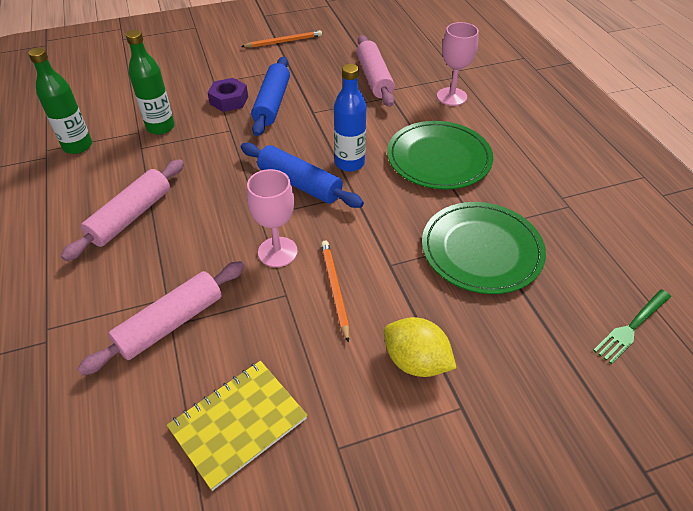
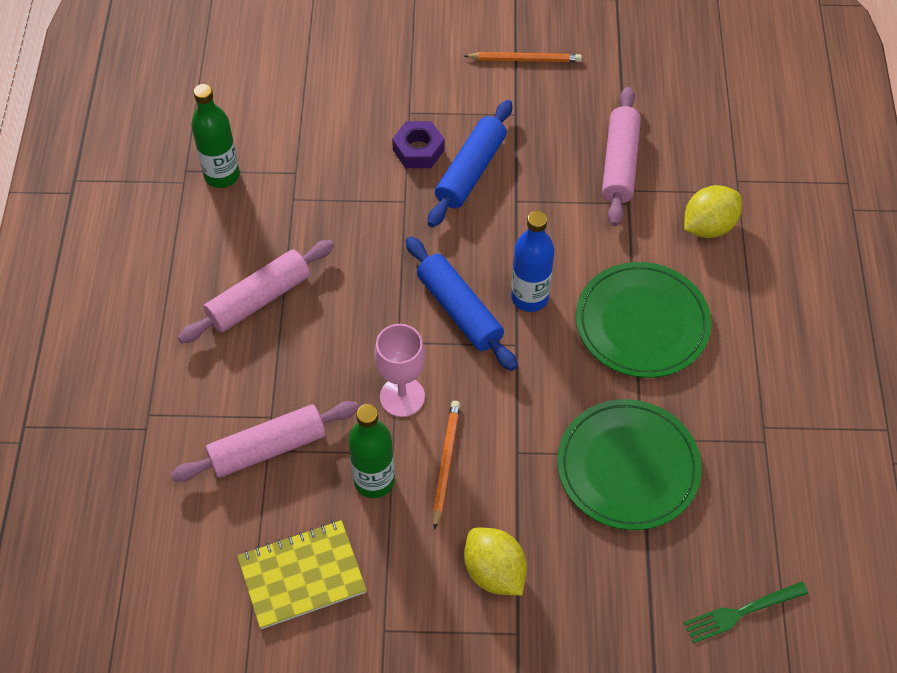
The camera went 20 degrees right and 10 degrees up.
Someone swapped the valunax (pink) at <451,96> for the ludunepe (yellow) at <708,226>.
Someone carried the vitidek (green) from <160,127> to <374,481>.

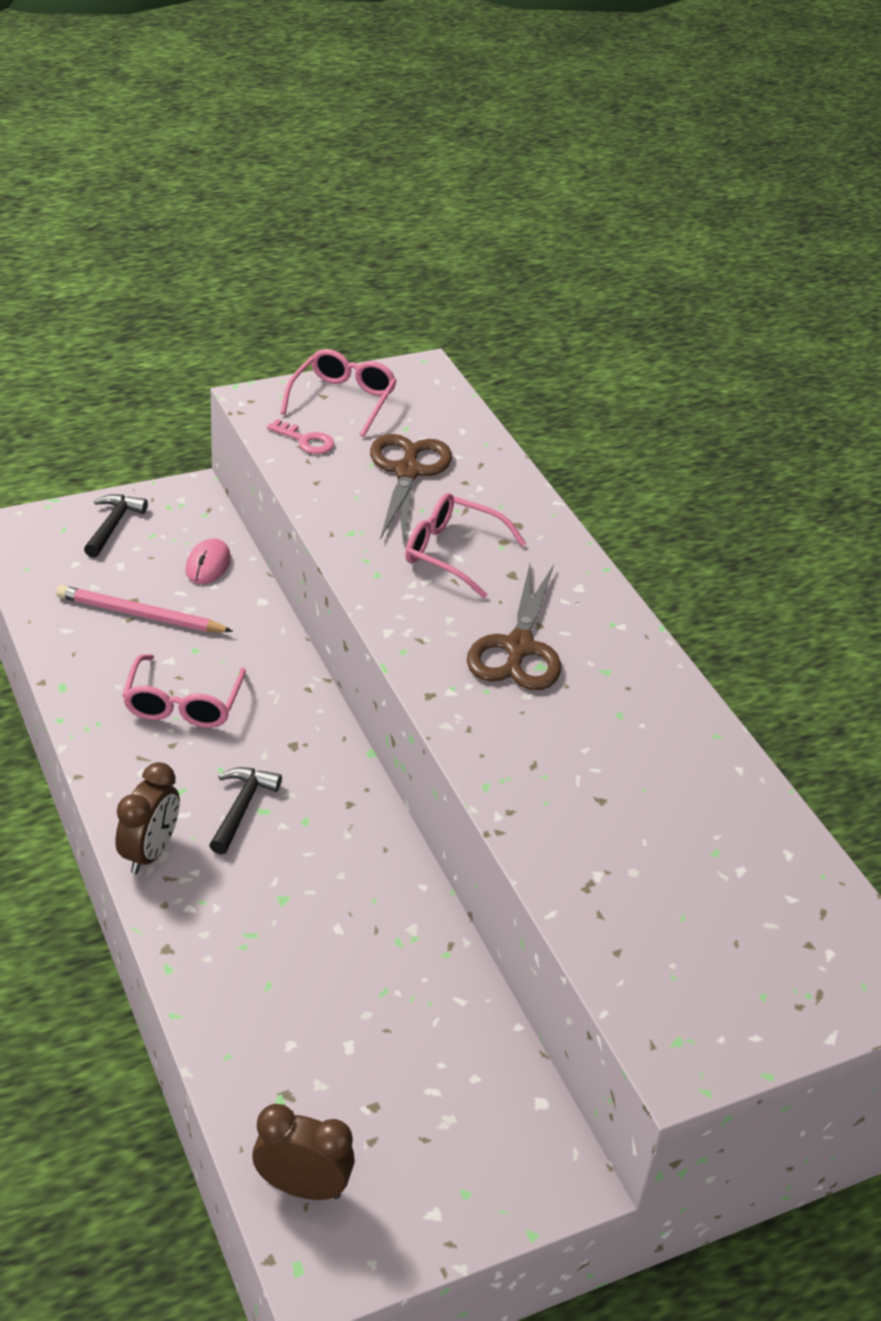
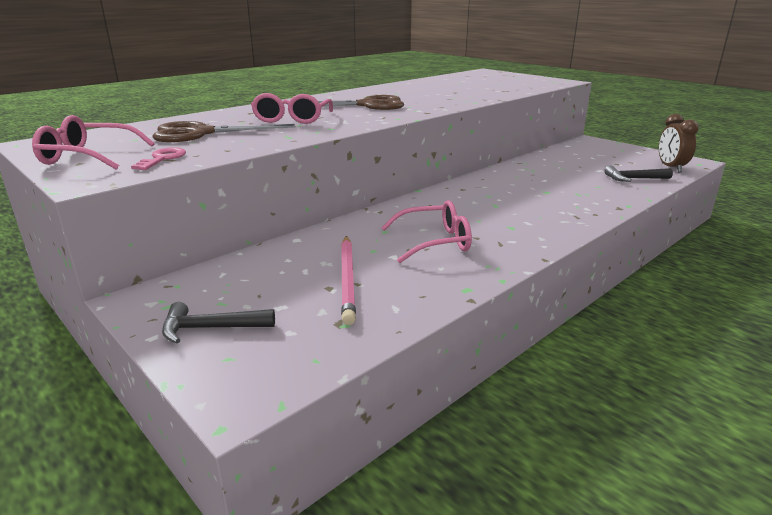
The camera went 105 degrees left and 15 degrees down.
Someone took away the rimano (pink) at <208,565>.
Someone took away the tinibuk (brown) at <150,852>.
Someone carried the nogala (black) from <241,808> to <633,179>.

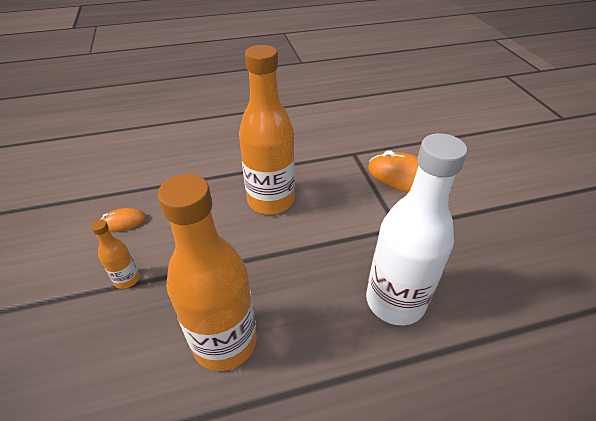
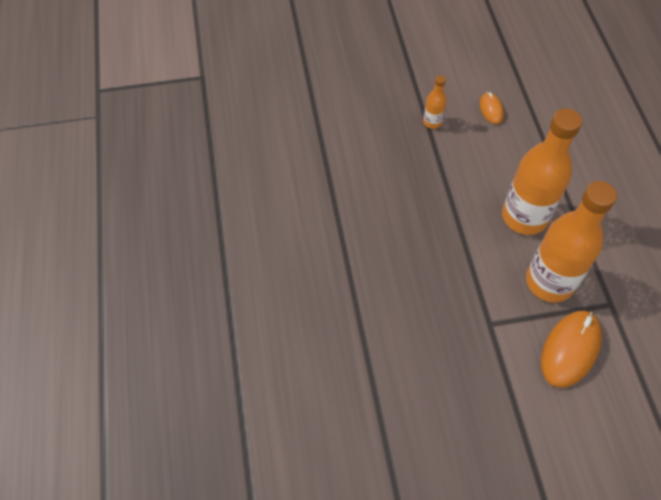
The camera went 95 degrees right and 15 degrees up.
Someone took away the vitidek (white) at <395,301>.
Someone carried the vitidek (orange) from <225,342> to <549,282>.

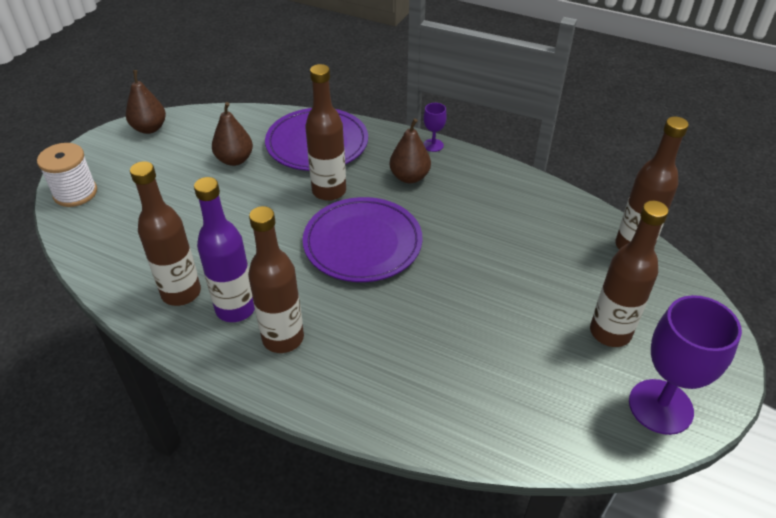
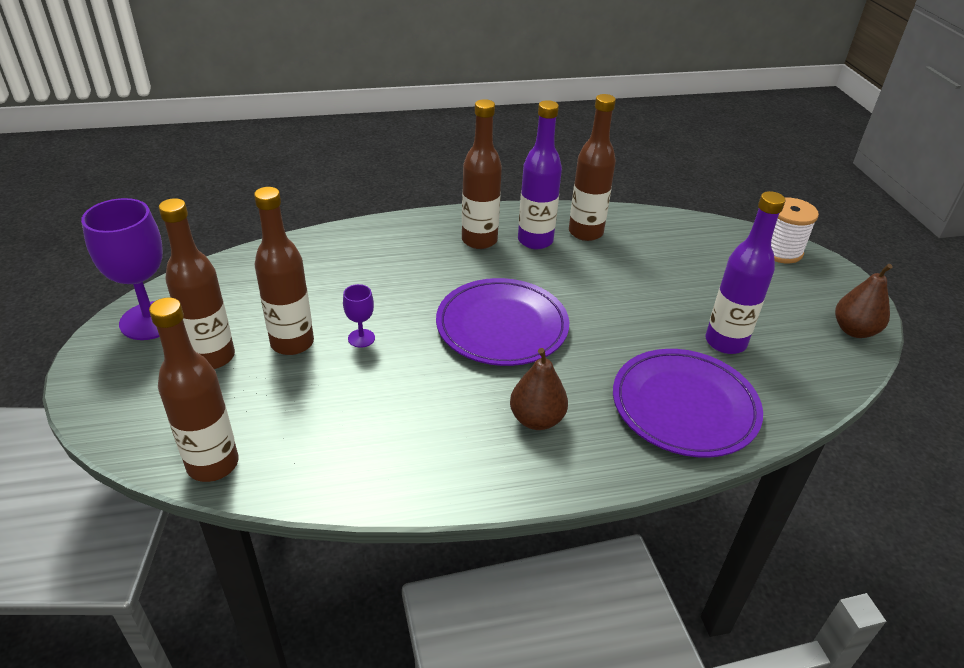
The camera went 140 degrees right and 5 degrees down.
Someone carried the vitidek (brown) from <329,191> to <292,343>.
Someone swapped the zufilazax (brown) at <235,160> for the vitidek (purple) at <725,342>.
Someone carried the valunax (purple) from <433,145> to <361,338>.

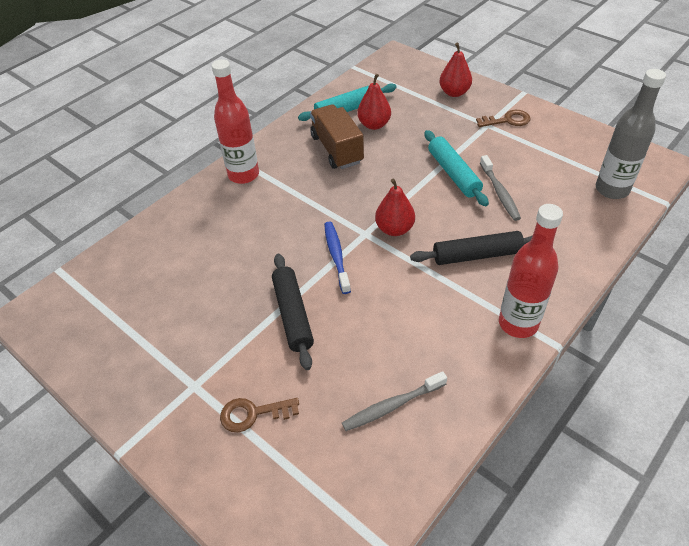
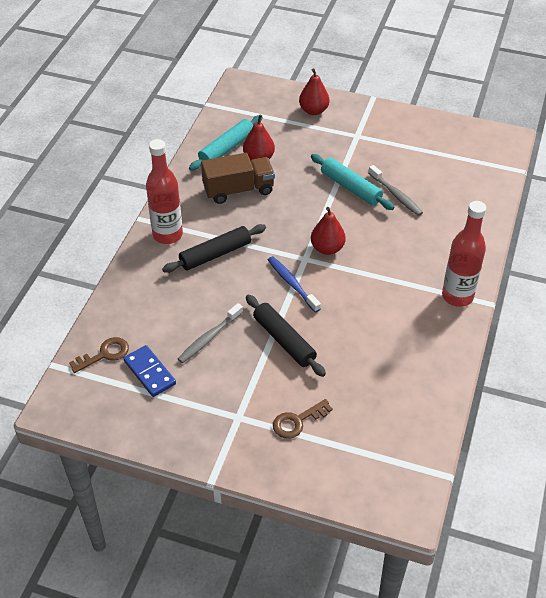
The camera went 25 degrees left and 0 degrees up.
Someone took away the vitidek (grey) at <612,189>.
Someone rotated the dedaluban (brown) at <337,149> by 120 degrees clockwise.
Someone carried the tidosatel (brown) from <507,120> to <104,354>.
Someone carried the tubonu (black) from <477,255> to <215,254>.
Someone carried the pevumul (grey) from <392,406> to <209,337>.
Someone put down the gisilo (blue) at <149,372>.

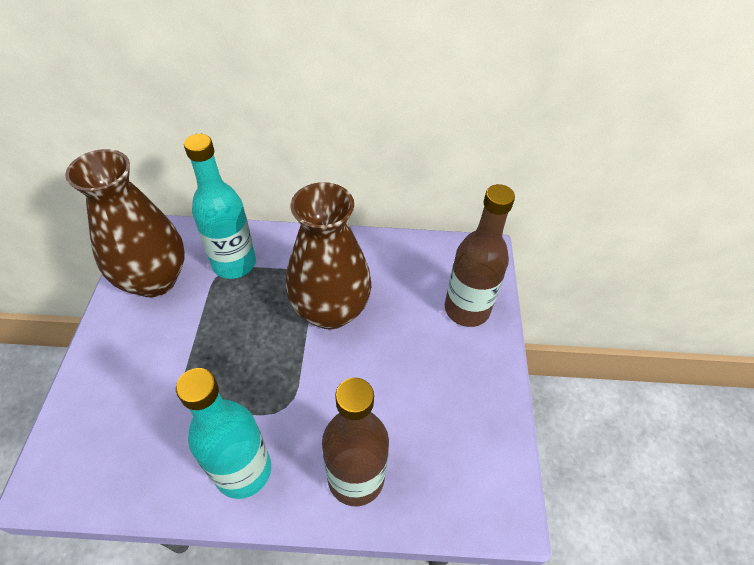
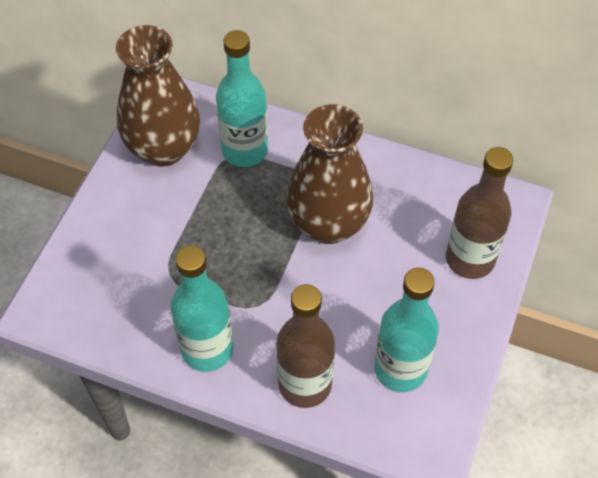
The camera went 20 degrees right and 5 degrees up.
Someone put down the vitidek (turquoise) at <400,369>.

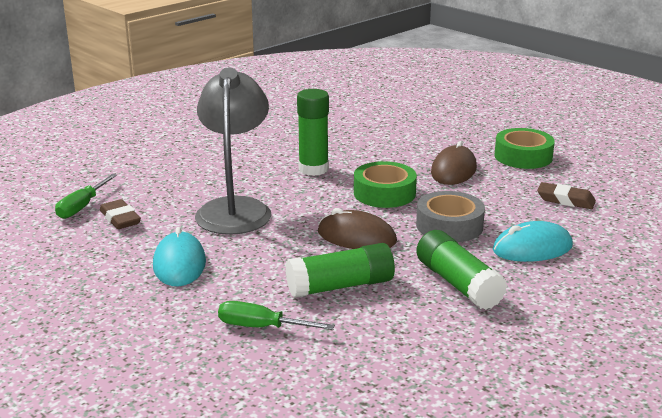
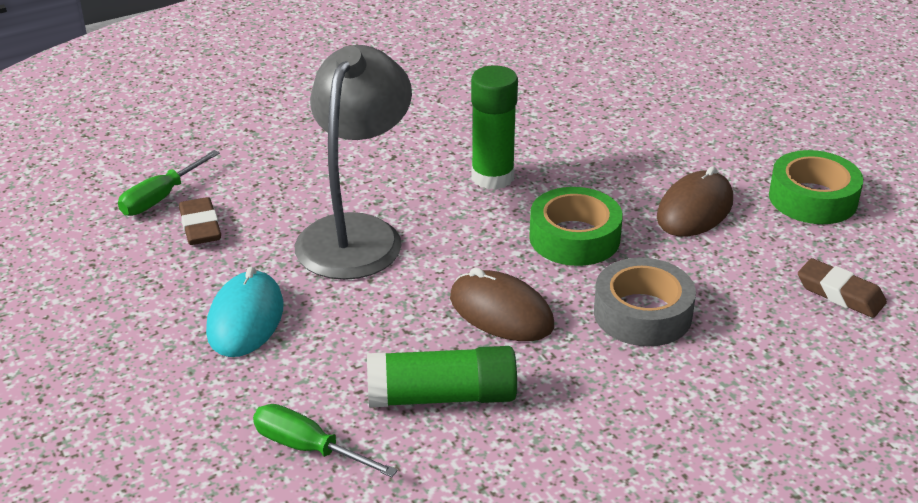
The camera went 15 degrees right and 10 degrees up.
Someone took away the rimano (turquoise) at <532,248>.
Someone took away the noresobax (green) at <458,284>.

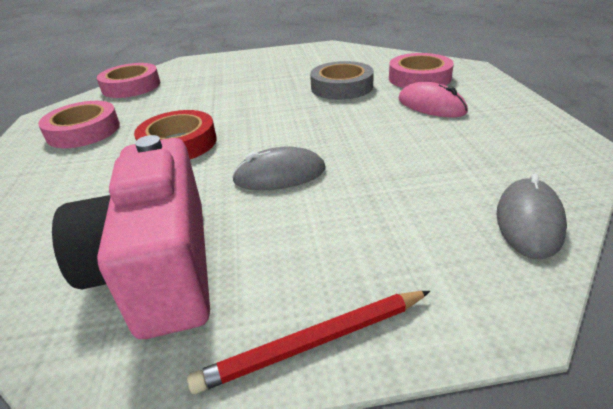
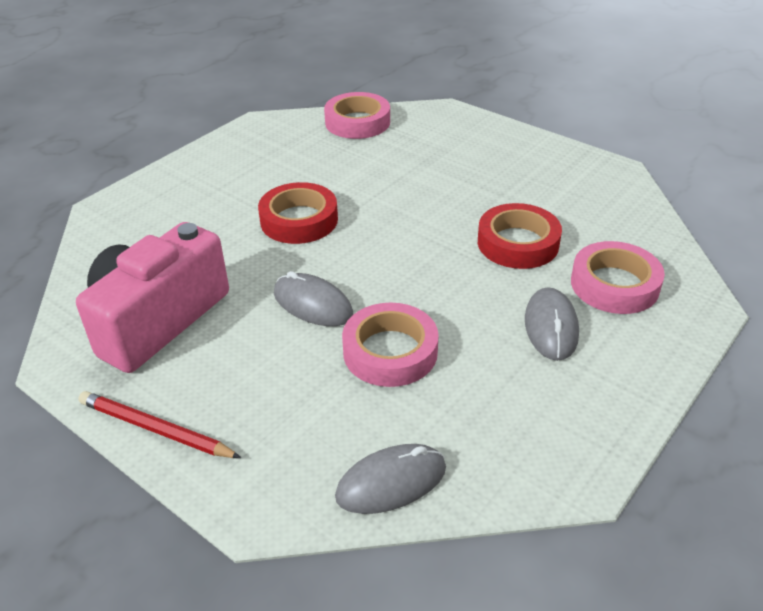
The camera went 45 degrees right and 5 degrees up.
Someone repainted the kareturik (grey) at <341,87>, which became the kareturik (red) at <518,243>.
Someone repainted the rimano (pink) at <431,106>, which became the rimano (grey) at <551,327>.
Someone carried the kareturik (pink) from <83,131> to <390,351>.

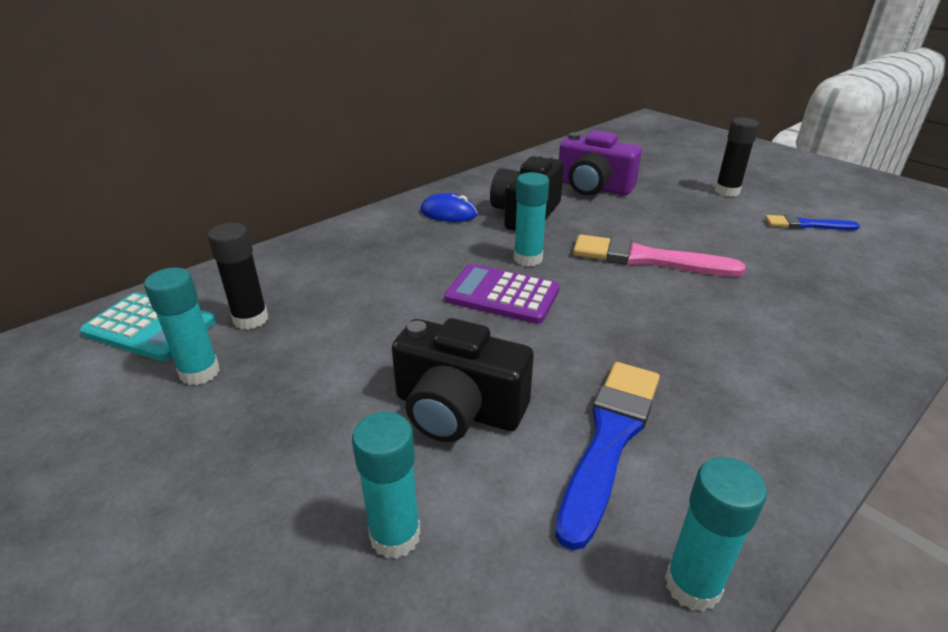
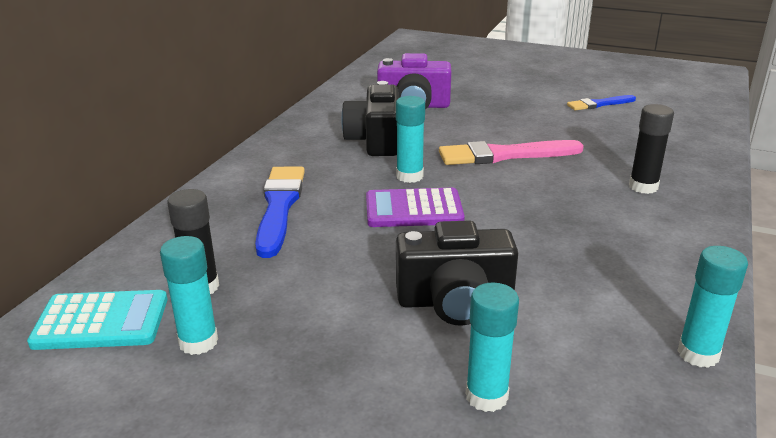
The camera went 25 degrees left and 5 degrees down.
Someone carried the noresobax (black) from <727,191> to <643,187>.
Someone took away the rimano (blue) at <448,213>.
Someone carried the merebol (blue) from <610,439> to <279,207>.

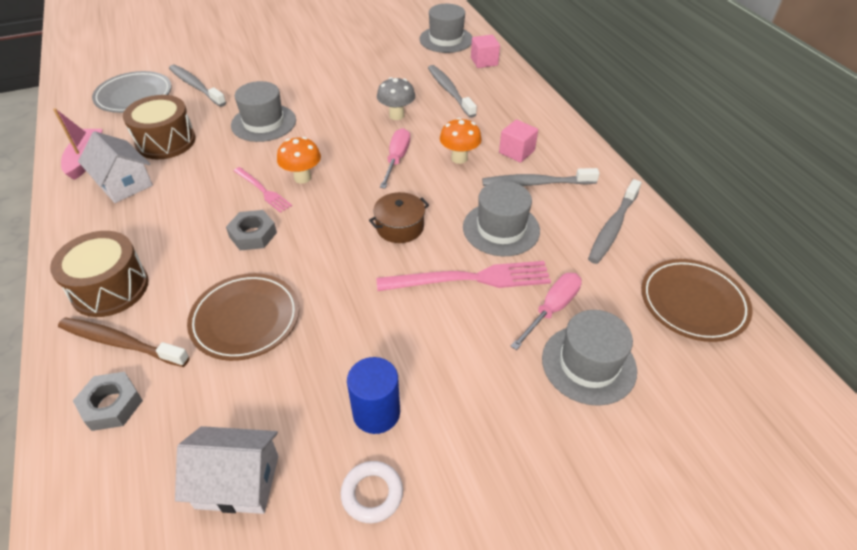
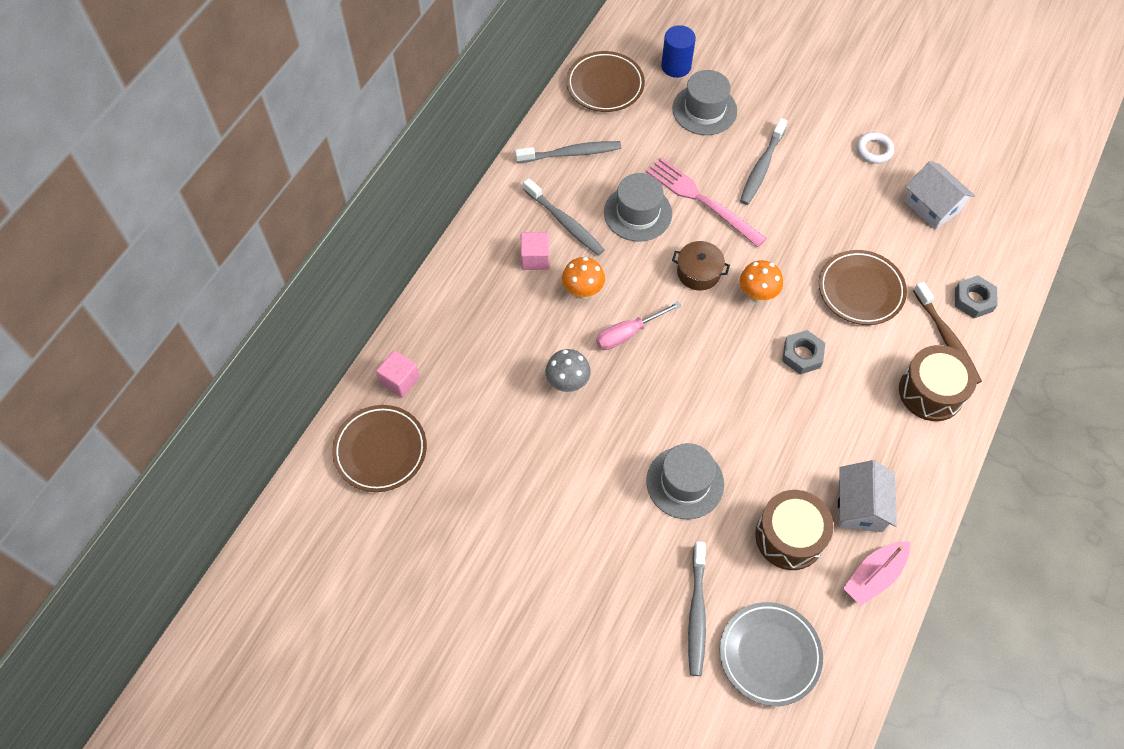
The camera went 130 degrees left and 15 degrees up.
Someone swapped the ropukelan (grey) at <446,39> for the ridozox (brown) at <380,450>.
Someone carried the pevumul (grey) from <449,91> to <762,167>.
Someone carried the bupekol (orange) from <302,178> to <757,294>.
Someone took away the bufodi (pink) at <263,191>.
Someone took away the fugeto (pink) at <551,309>.
Someone carried the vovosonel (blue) from <376,412> to <676,66>.

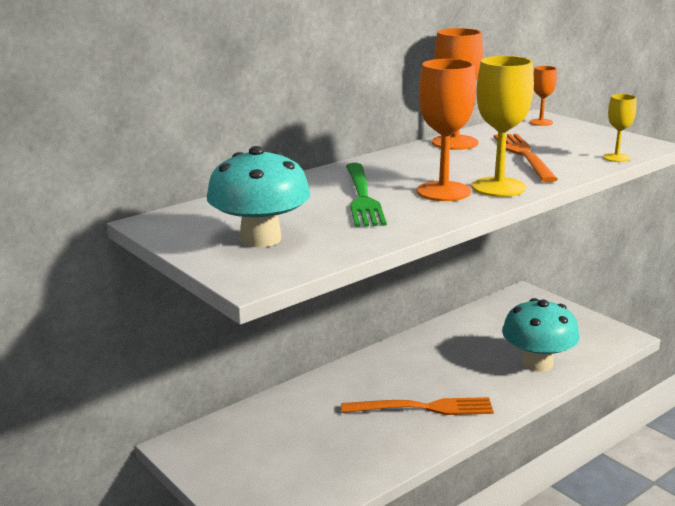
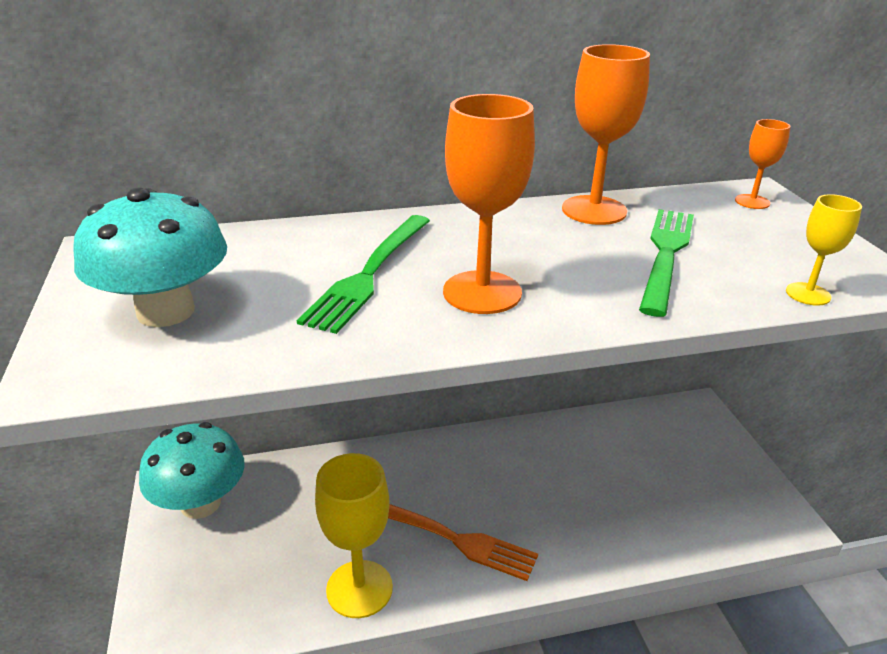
The camera went 25 degrees right and 10 degrees up.
Someone carried the valunax (yellow) from <498,187> to <359,589>.
Someone repainted the bufodi (orange) at <523,155>, which became the bufodi (green) at <666,255>.
Someone carried the bupekol (turquoise) from <537,363> to <200,503>.

